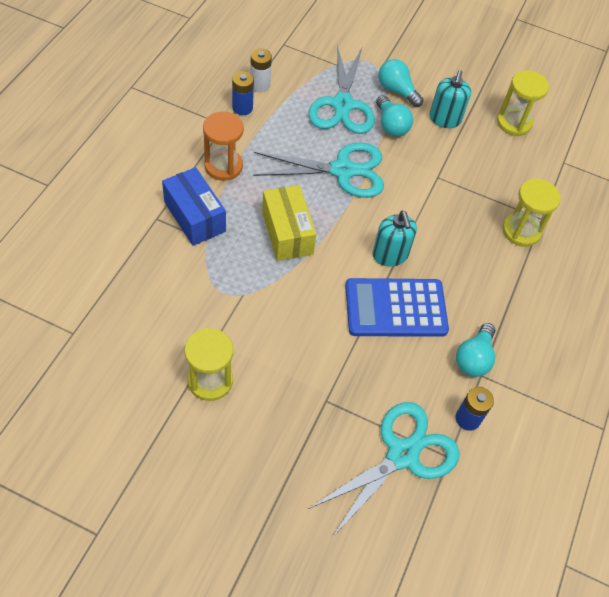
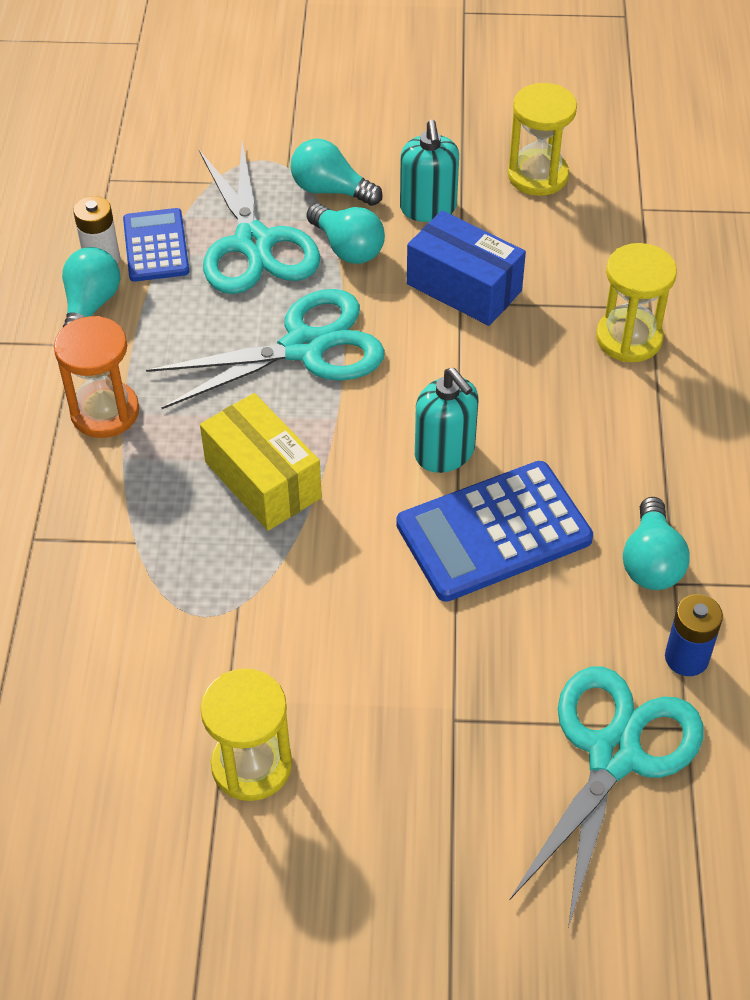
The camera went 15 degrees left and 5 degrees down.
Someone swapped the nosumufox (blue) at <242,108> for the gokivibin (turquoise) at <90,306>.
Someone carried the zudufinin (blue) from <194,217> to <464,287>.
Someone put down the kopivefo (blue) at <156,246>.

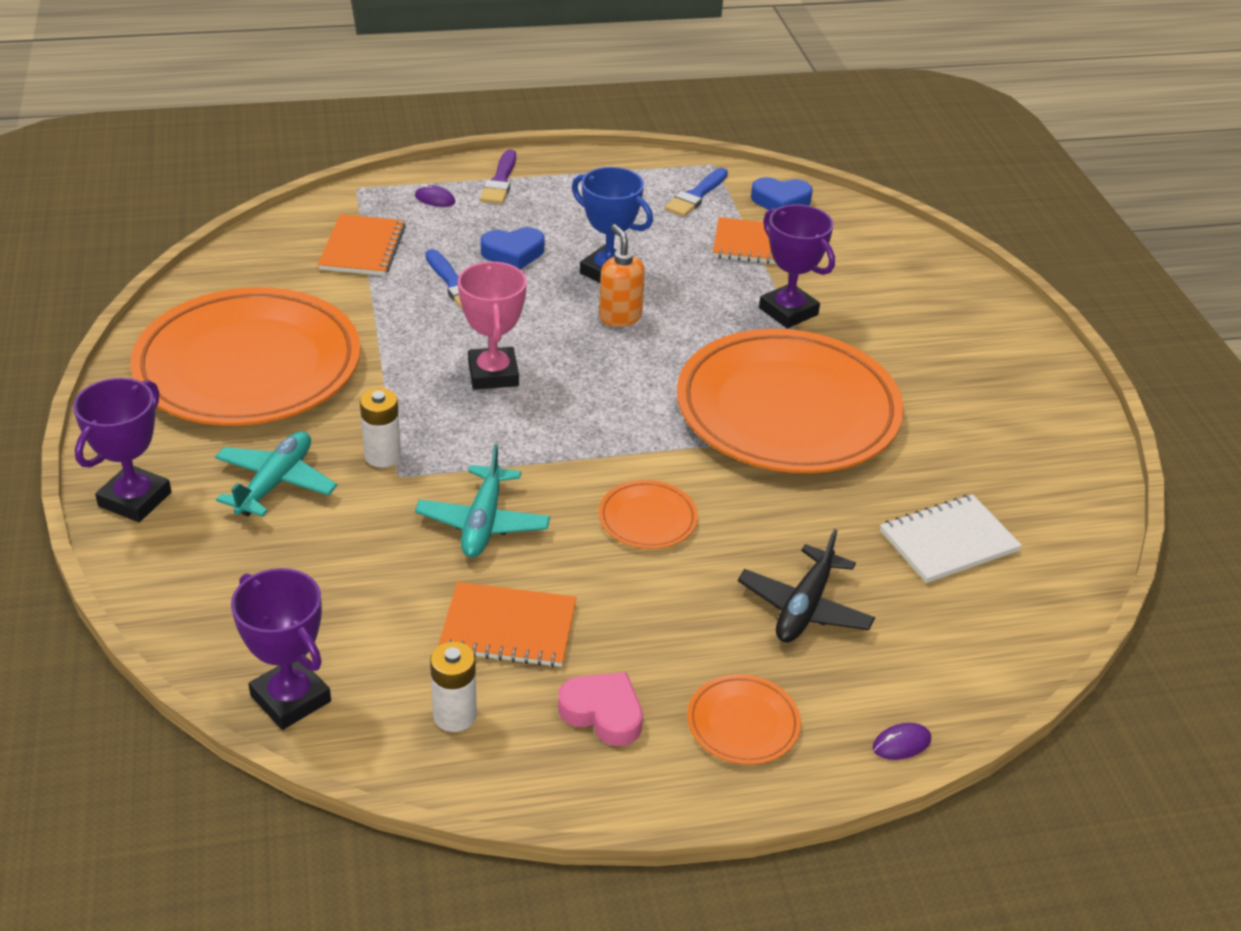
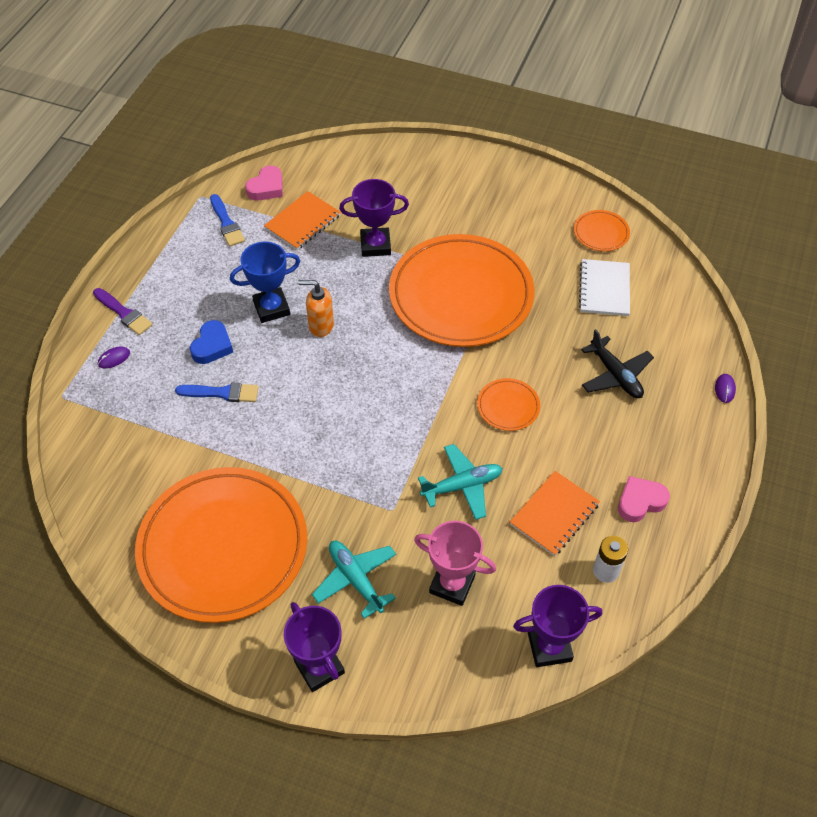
The camera went 55 degrees left and 15 degrees up.
Someone repainted the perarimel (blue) at <780,201>, which became the perarimel (pink) at <266,188>.
Someone took away the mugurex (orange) at <362,248>.
Someone carried the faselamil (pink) from <493,374> to <452,584>.
Someone took away the nosumufox (white) at <382,456>.
Someone rotated the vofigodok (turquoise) at <483,522> by 60 degrees counterclockwise.
Someone carried the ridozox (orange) from <743,723> to <601,233>.

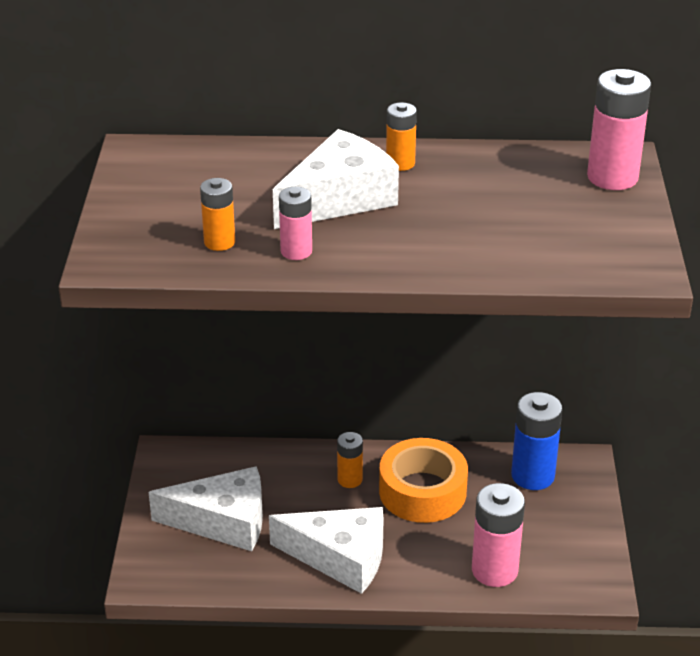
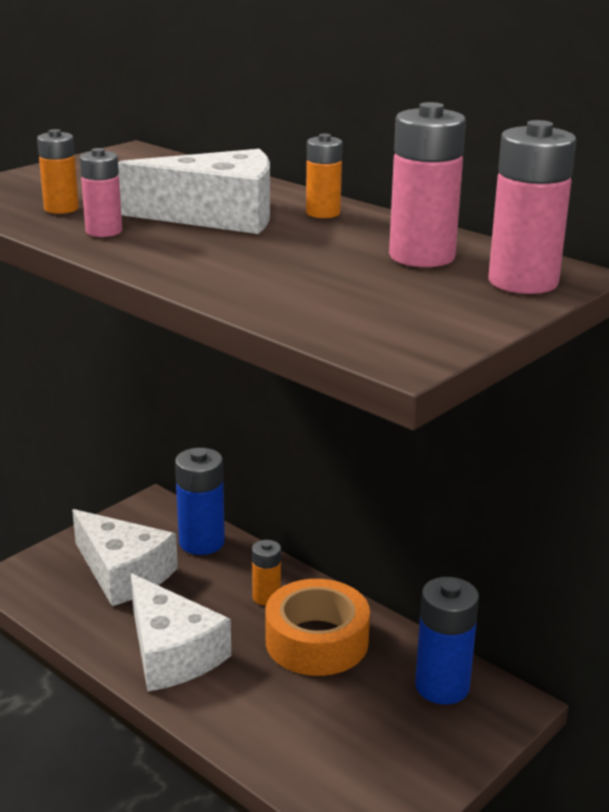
The camera went 40 degrees right and 10 degrees down.
Someone carried the nosumufox (pink) from <494,570> to <422,256>.
Someone put down the nosumufox (blue) at <201,542>.

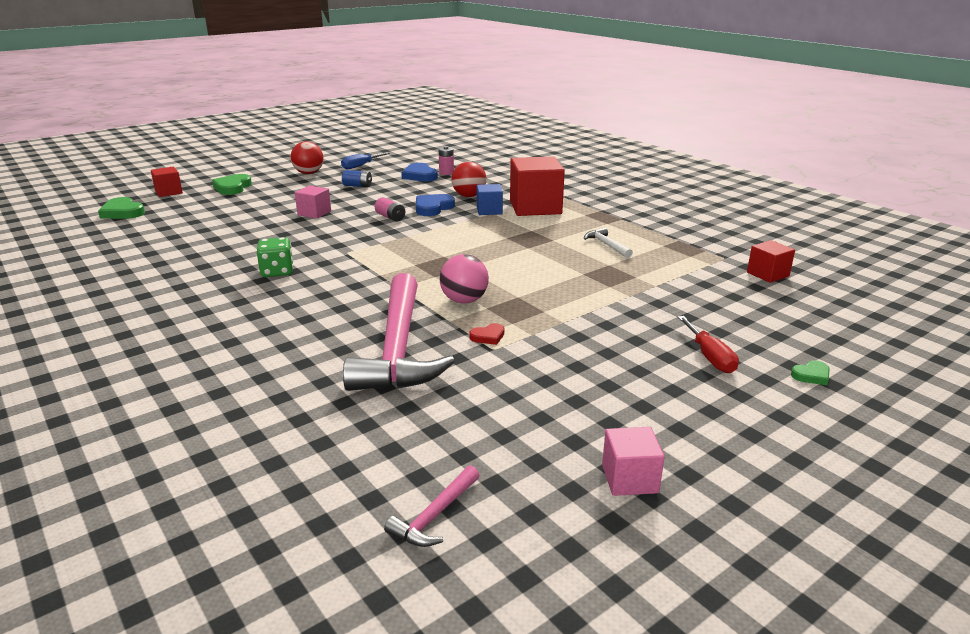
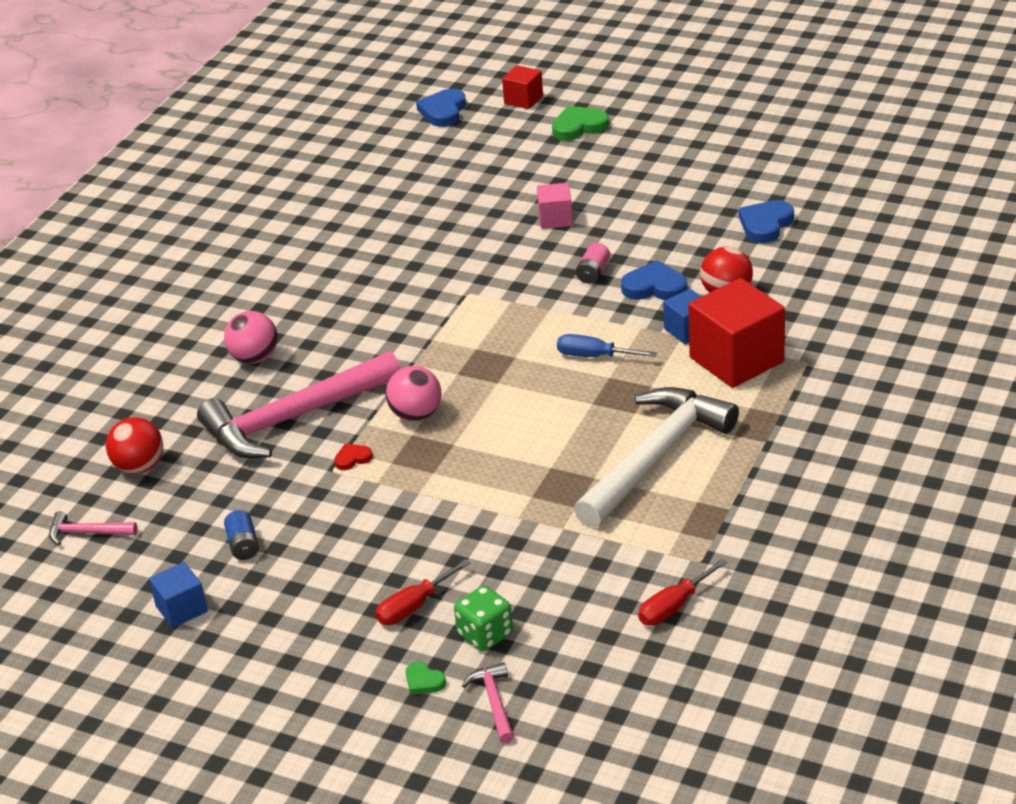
The camera went 65 degrees right and 10 degrees up.
Someone carried the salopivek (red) from <308,173> to <139,467>.
Someone took away the nosumufox (pink) at <446,173>.
Someone carried the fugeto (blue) from <360,166> to <594,356>.
Someone carried the nosumufox (blue) from <357,186> to <243,545>.
Someone repainted the perarimel (green) at <122,212>, which became the perarimel (blue) at <443,111>.
Someone scaled the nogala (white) at <606,245> by 2.43.
Someone carried the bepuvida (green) from <277,272> to <485,634>.
Someone swapped the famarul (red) at <767,274> for the fugeto (red) at <673,607>.
Someone rotated the perarimel (red) at <488,336> by 120 degrees clockwise.
Someone repainted the famarul (pink) at <629,479>, which became the famarul (blue) at <181,609>.
Someone put down the salopivek (pink) at <254,358>.
Someone put down the nogala (pink) at <494,702>.

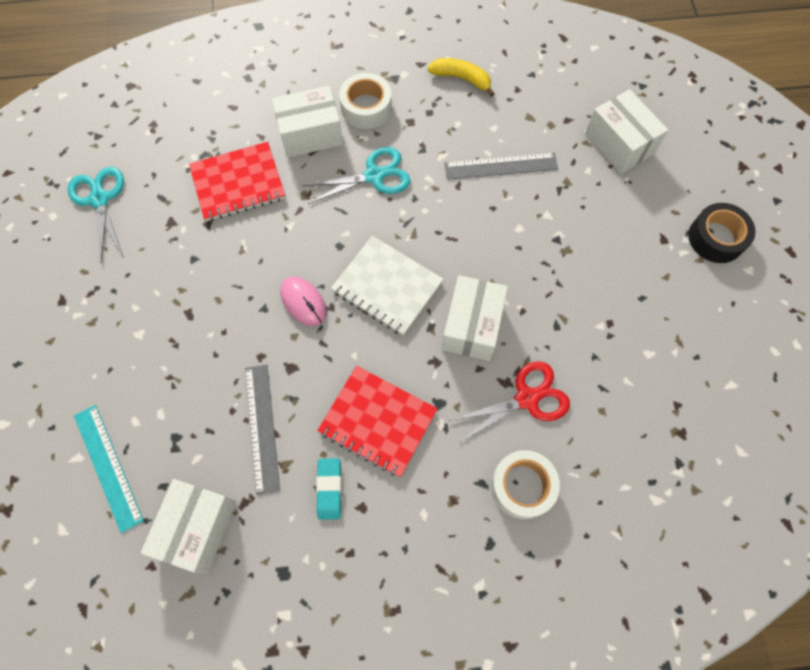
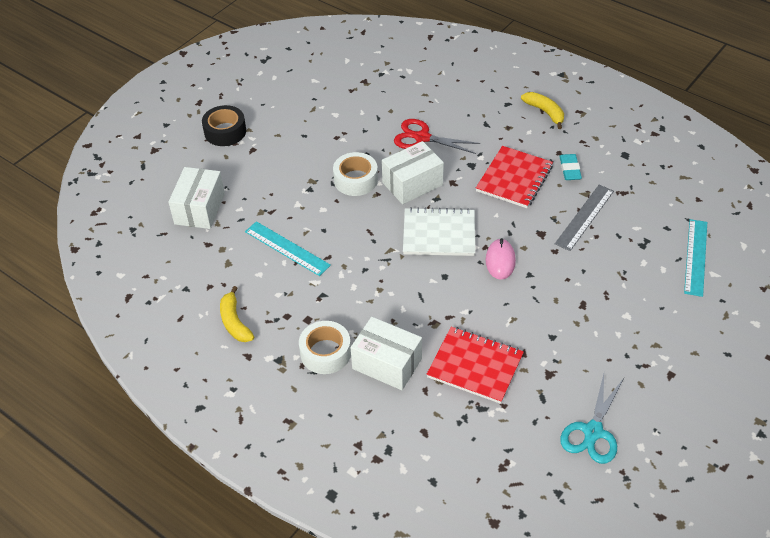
The camera went 135 degrees left and 20 degrees down.
Someone took away the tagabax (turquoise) at <374,176>.
Someone repainted the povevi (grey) at <501,166>, which became the povevi (turquoise) at <287,248>.
Someone rotated the mugurex (white) at <387,286> by 75 degrees counterclockwise.
Someone rotated the mugurex (red) at <378,421> by 45 degrees clockwise.
Someone carried the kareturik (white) from <522,486> to <355,180>.
Someone rotated the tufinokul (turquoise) at <329,489> by 45 degrees counterclockwise.
Someone took away the zudufinin (white) at <198,528>.
Someone put down the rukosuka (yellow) at <545,112>.

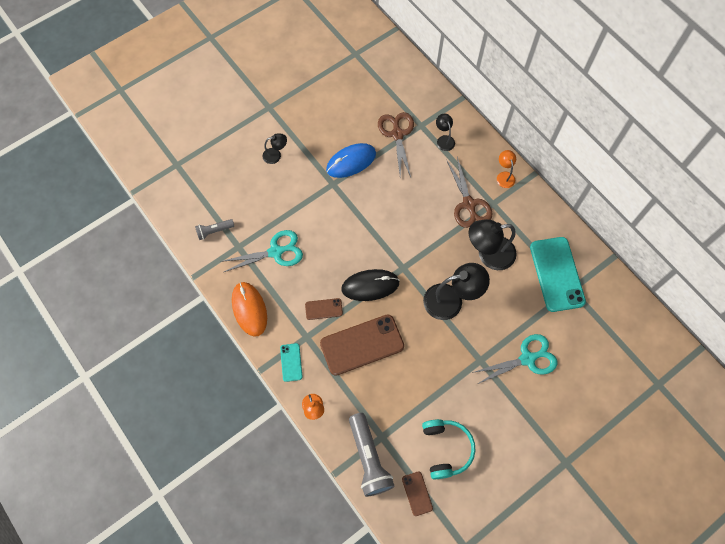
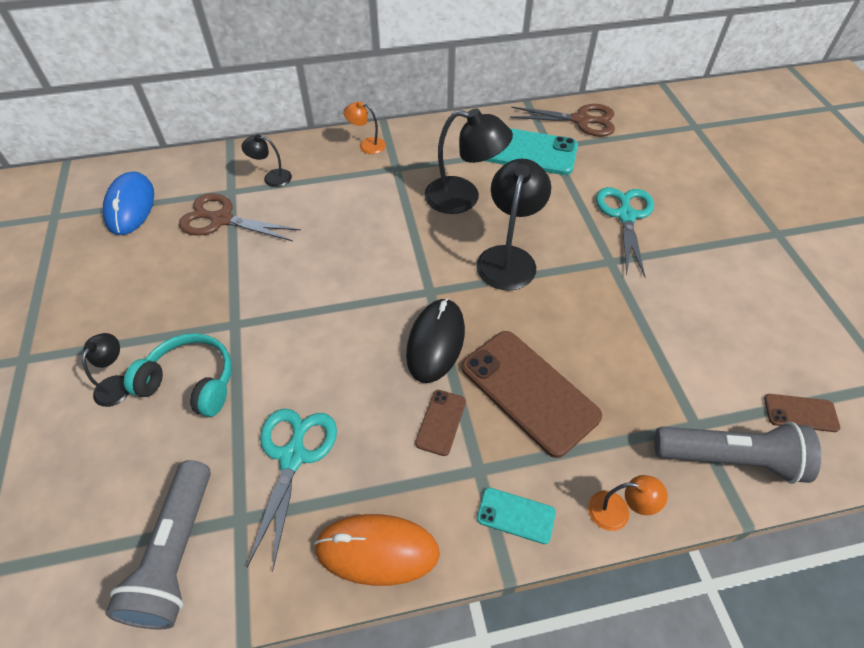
The camera went 65 degrees left and 15 degrees down.
Someone carried the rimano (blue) from <351,162> to <130,206>.
Someone carried the tagabax (brown) from <469,204> to <581,120>.
Someone scaled the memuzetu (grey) at <214,231> by 1.86.
Someone rotated the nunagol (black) at <488,254> by 90 degrees counterclockwise.
Someone rotated the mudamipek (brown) at <362,345> by 45 degrees counterclockwise.
Someone carried the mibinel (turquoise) from <446,449> to <191,382>.

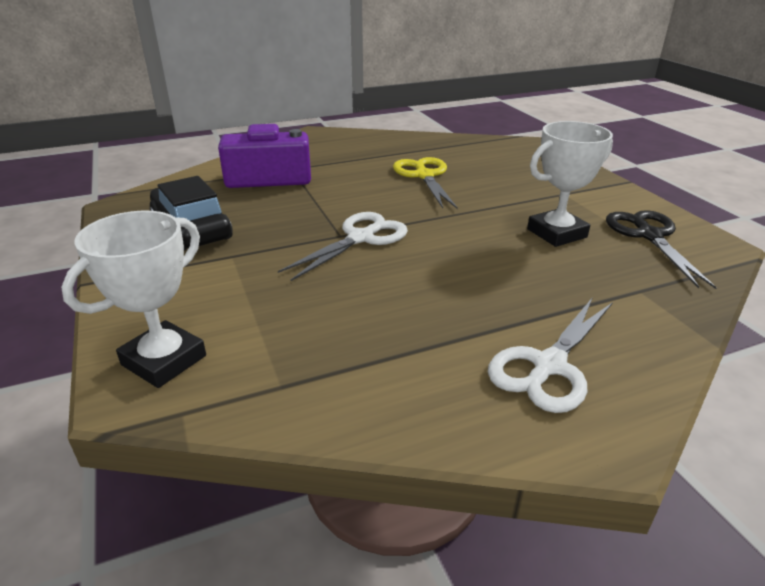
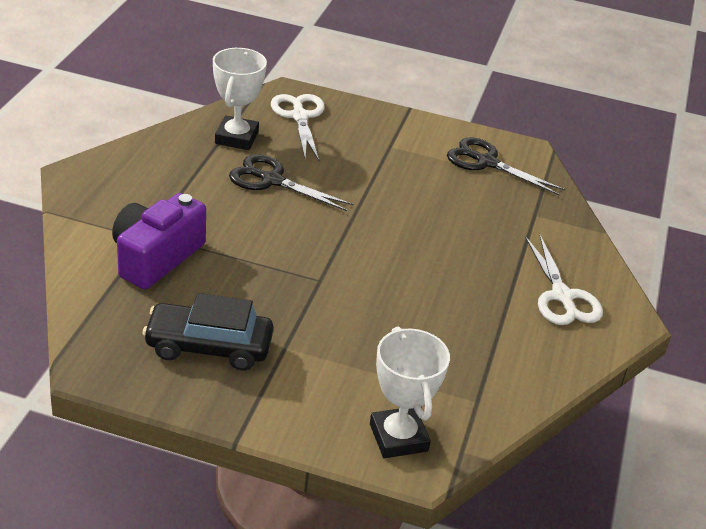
The camera went 55 degrees left and 5 degrees up.
Someone carried the faselamil (white) from <556,233> to <236,138>.
Someone repainted the tagabax (yellow) at <424,176>, which became the tagabax (black) at <272,180>.
Someone carried the tagabax (white) from <360,238> to <300,117>.

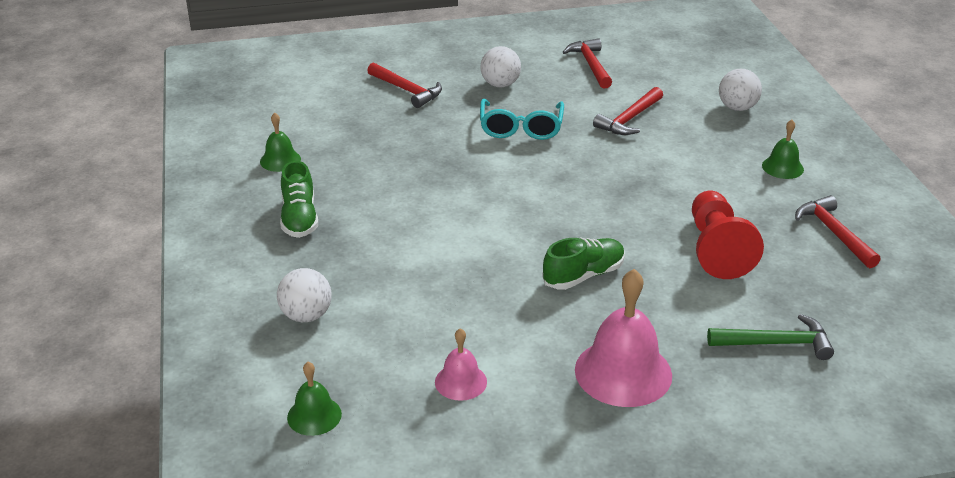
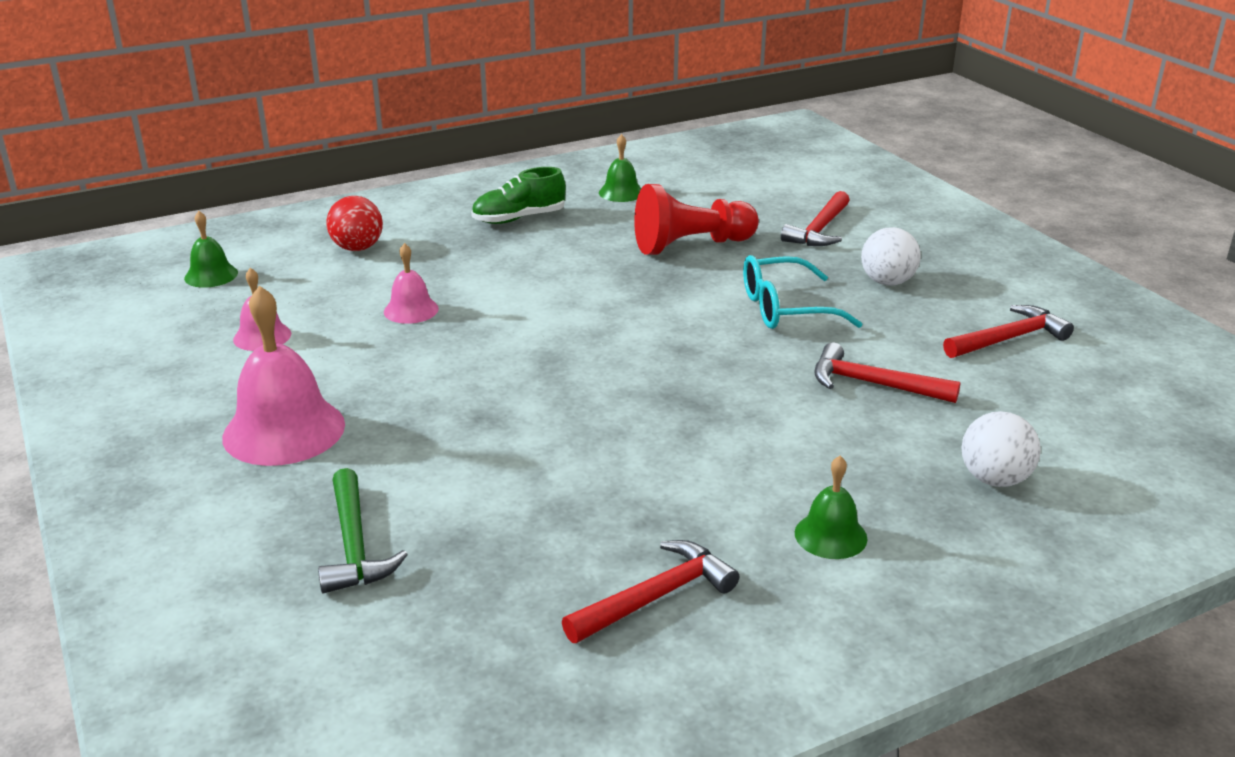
The camera went 75 degrees right and 5 degrees down.
Someone carried the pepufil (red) from <717,249> to <691,245>.
Someone took away the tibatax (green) at <583,275>.
Someone repainted the salopivek (white) at <306,315>, which became the salopivek (red) at <357,248>.
Someone put down the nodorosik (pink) at <411,310>.

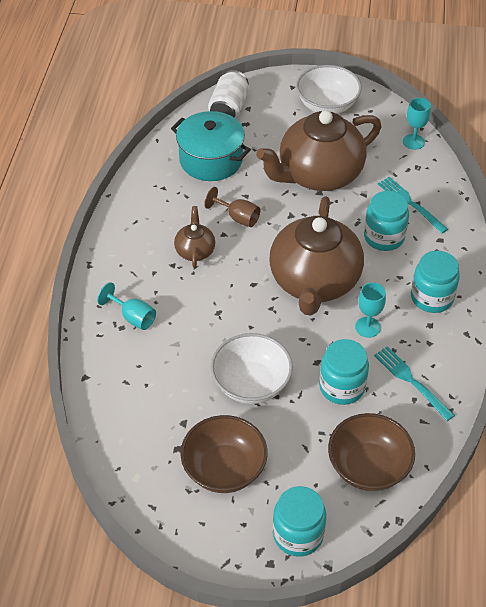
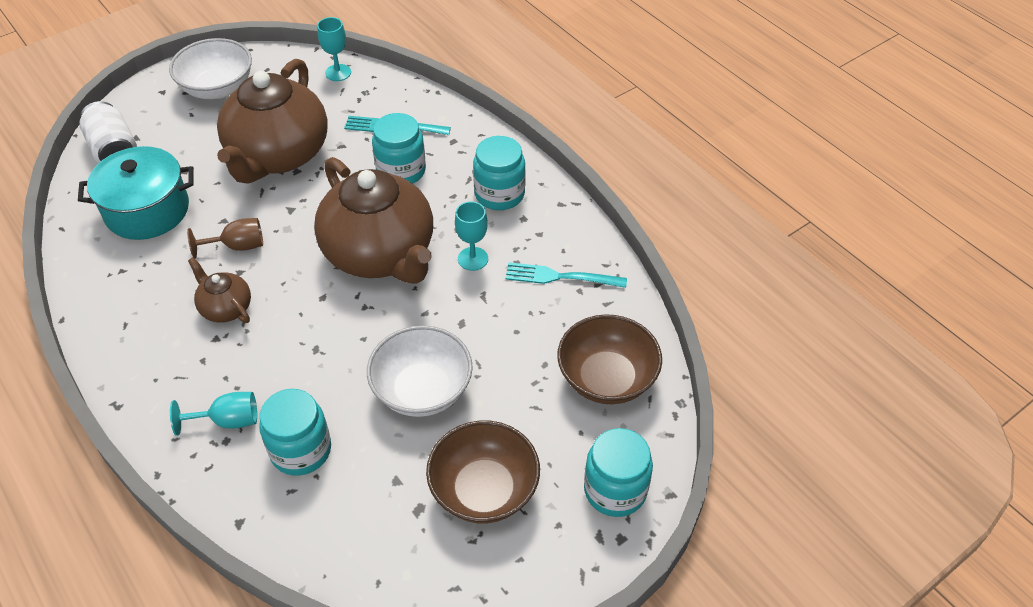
The camera went 45 degrees left and 0 degrees up.
Someone carried the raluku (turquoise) from <342,387> to <301,450>.

